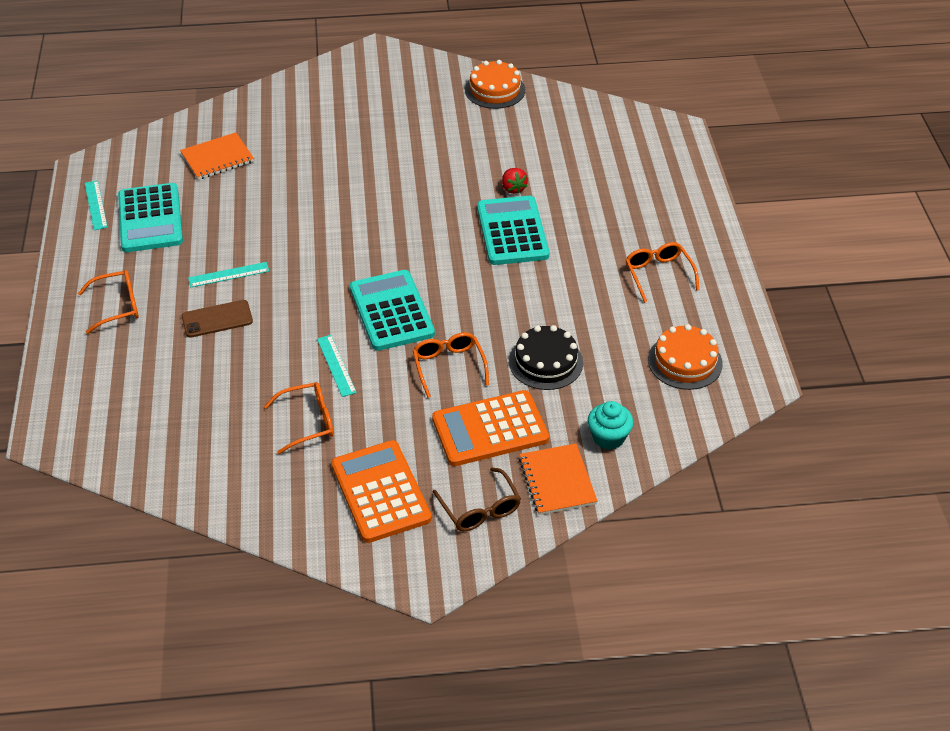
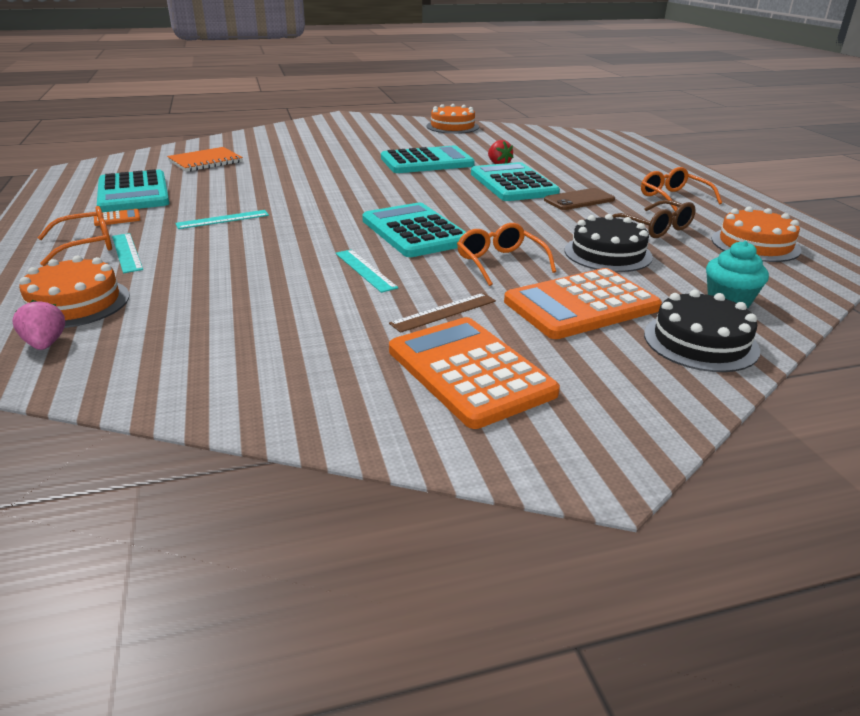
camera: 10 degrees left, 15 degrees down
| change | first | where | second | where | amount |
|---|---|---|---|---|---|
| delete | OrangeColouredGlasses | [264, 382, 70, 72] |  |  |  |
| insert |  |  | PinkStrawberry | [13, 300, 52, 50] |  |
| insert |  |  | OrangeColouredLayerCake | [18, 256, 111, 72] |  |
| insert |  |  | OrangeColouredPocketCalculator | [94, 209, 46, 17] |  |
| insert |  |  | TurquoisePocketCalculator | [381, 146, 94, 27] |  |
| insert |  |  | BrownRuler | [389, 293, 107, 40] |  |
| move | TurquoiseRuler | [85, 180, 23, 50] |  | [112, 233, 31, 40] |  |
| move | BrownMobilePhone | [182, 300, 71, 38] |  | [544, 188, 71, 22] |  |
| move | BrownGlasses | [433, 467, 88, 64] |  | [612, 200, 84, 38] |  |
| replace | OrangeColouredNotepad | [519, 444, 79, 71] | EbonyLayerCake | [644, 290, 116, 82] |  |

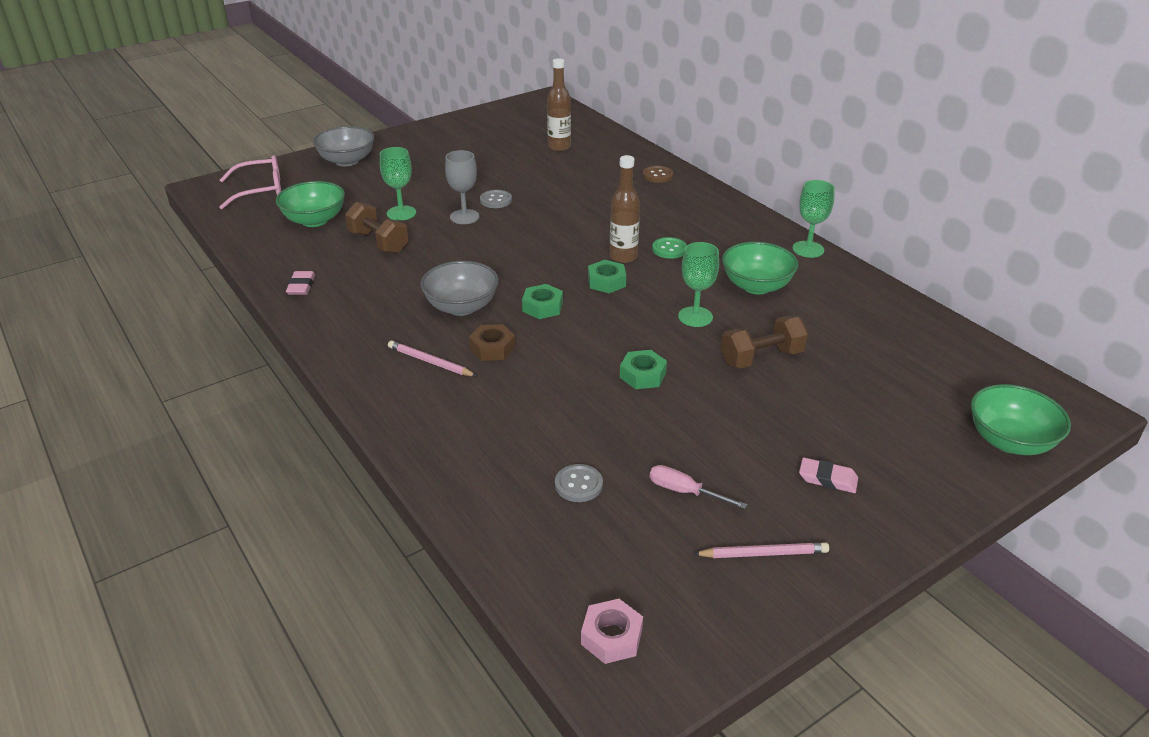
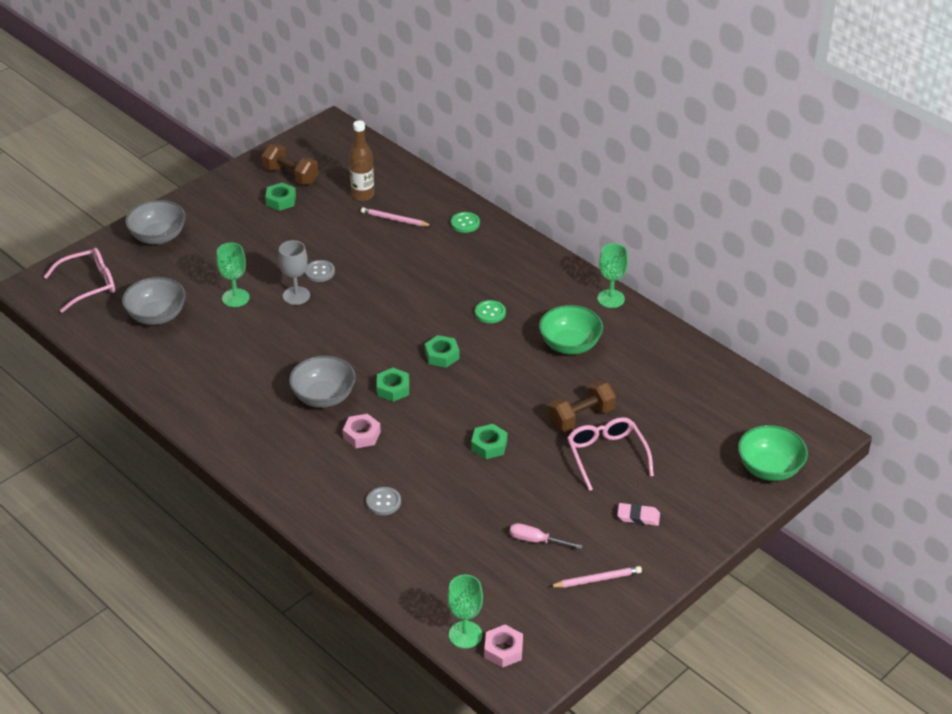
camera: 10 degrees left, 5 degrees up
| change | first | where | second | where | amount |
|---|---|---|---|---|---|
| delete | PinkEraser | [286, 271, 29, 24] |  |  |  |
| delete | BrownFlask | [610, 155, 30, 108] |  |  |  |
| insert |  |  | GreenHexagonNut | [265, 183, 31, 28] |  |
| insert |  |  | PinkGlasses | [567, 417, 87, 74] |  |
| move | BrownHandWeight | [345, 202, 63, 51] |  | [262, 144, 56, 41] |  |
| move | PinkLeadPencil | [388, 341, 89, 36] |  | [361, 207, 71, 19] |  |
| move | GreySewingButton | [555, 464, 48, 38] |  | [366, 487, 35, 28] |  |
| move | GreenWineGlass | [678, 242, 41, 85] |  | [447, 574, 36, 75] |  |
| recolor | GreenServingBowl | [276, 181, 69, 46] | GreyServingBowl | [122, 277, 64, 48] |  |
| recolor | BrownHexagonNut | [469, 324, 47, 37] | PinkHexagonNut | [343, 414, 38, 34] |  |
| recolor | BrownSewingButton | [643, 166, 30, 17] | GreenSewingButton | [451, 212, 29, 21] |  |

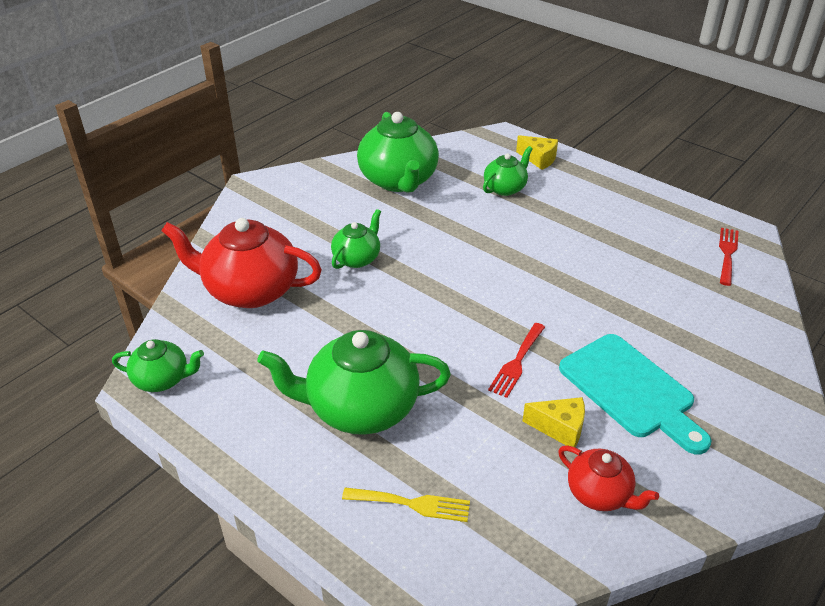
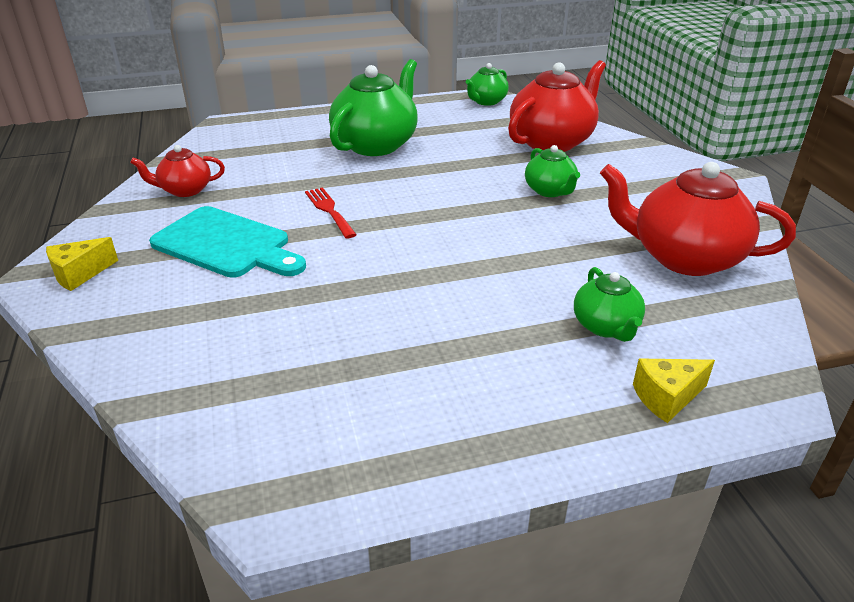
camera: 125 degrees right, 5 degrees down
| change | first | where | second | where | amount |
|---|---|---|---|---|---|
| delete | BrightYellowDinnerFork | [342, 487, 128, 35] |  |  |  |
| delete | ScarletDinnerFork | [719, 228, 20, 58] |  |  |  |
| move | BrightYellowPieceOfCheese | [522, 397, 63, 50] |  | [46, 237, 72, 54] |  |
| recolor | GreenChinaTeapot | [357, 112, 82, 81] | ScarletChinaTeapot | [600, 162, 196, 114] |  |
| rotate | TurquoiseCuttingBoard | [559, 334, 152, 121] |  | [149, 206, 157, 72] | 150 degrees counterclockwise |

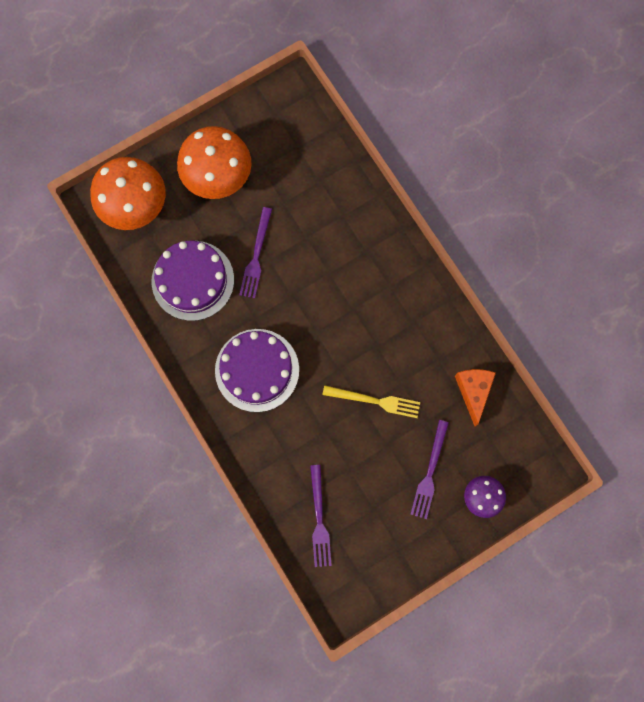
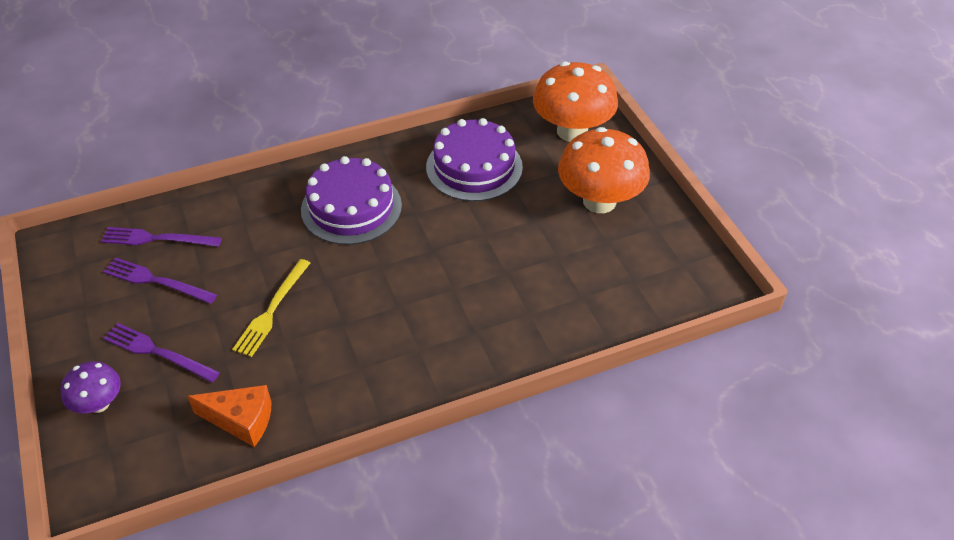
camera: 100 degrees right, 30 degrees down
| change | first | where | second | where | amount |
|---|---|---|---|---|---|
| move | RoyalPurpleDinnerFork | [239, 207, 33, 91] |  | [103, 258, 114, 46] |  |

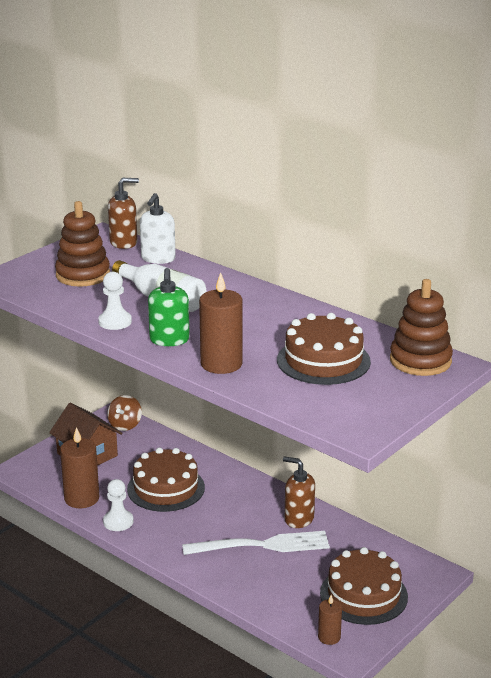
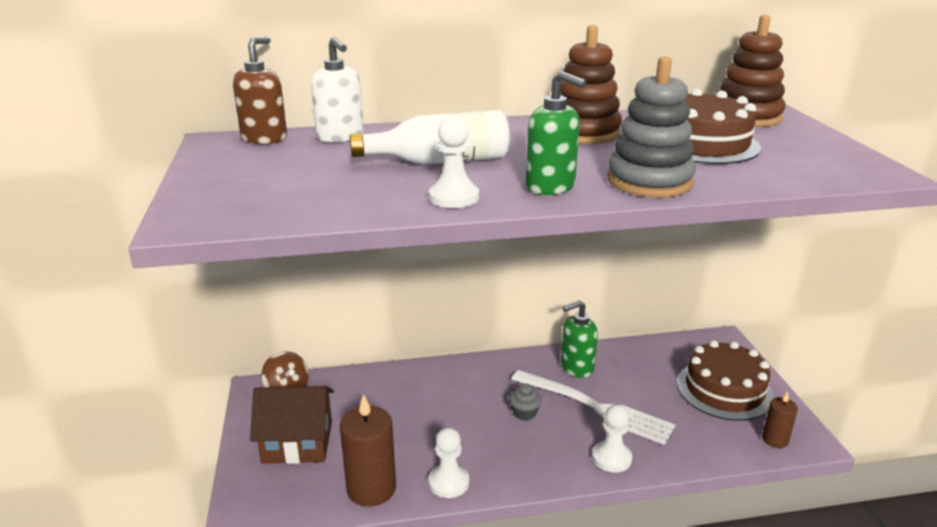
camera: 50 degrees left, 0 degrees up
| change | first | where | second | where | amount |
|---|---|---|---|---|---|
| delete | BrownLayerCake | [127, 447, 78, 65] |  |  |  |
| insert |  |  | GreyMuffin | [509, 383, 33, 38] |  |
| insert |  |  | PureWhitePawn | [592, 404, 40, 69] |  |
| move | BrownStackingRings | [55, 201, 55, 86] |  | [560, 25, 62, 119] |  |
| replace | BrownPillarCandle | [199, 272, 44, 102] | GreyStackingRings | [607, 56, 89, 141] |  |
| recolor | BrownSoapDispenser | [283, 456, 32, 72] | GreenSoapDispenser | [561, 300, 37, 78] |  |
| rotate | PureWhiteDinnerFork | [182, 531, 148, 24] |  | [511, 370, 164, 75] | 90 degrees clockwise |

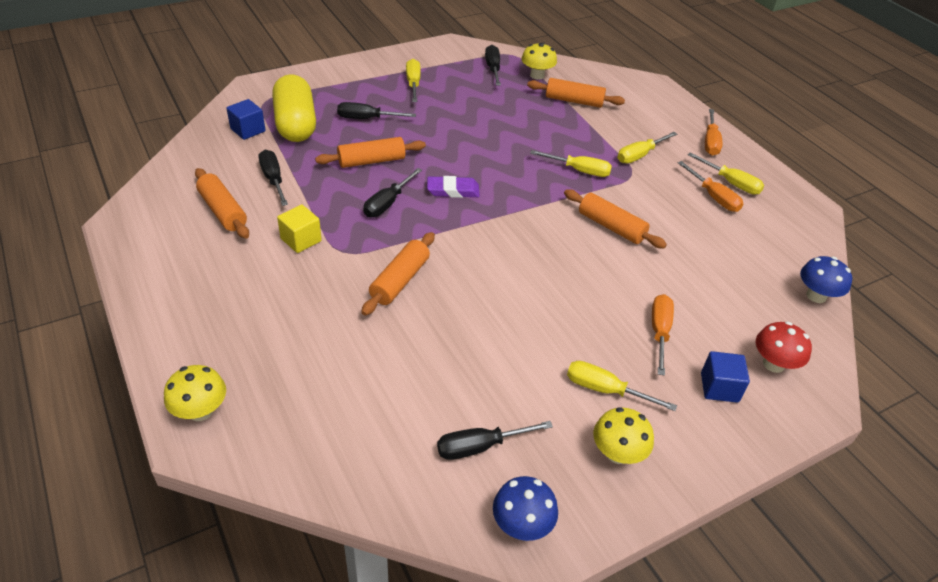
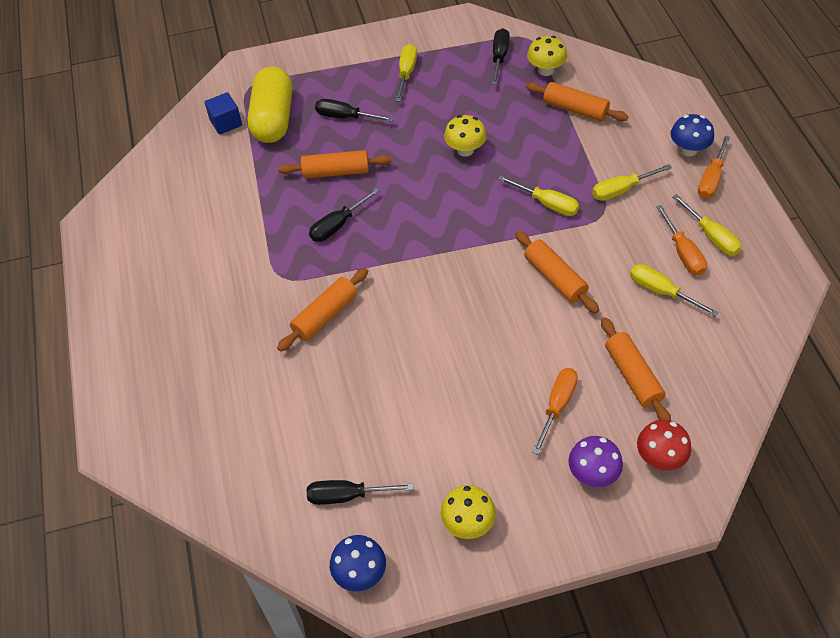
camera: 20 degrees right, 10 degrees up
| change | first | where | second | where | amount |
|---|---|---|---|---|---|
| delete | EbonyFlatScrewdriver | [259, 150, 29, 56] |  |  |  |
| delete | BrightYellowBlock | [277, 205, 45, 48] |  |  |  |
| delete | RoyalPurpleEraser | [427, 176, 53, 22] |  |  |  |
| move | BrightYellowToadstool | [164, 365, 62, 56] |  | [444, 115, 43, 42] |  |
| move | OrangeColouredDoughRoller | [195, 168, 54, 70] |  | [601, 317, 70, 104] |  |
| move | BrightYellowFlatScrewdriver | [567, 361, 110, 50] |  | [630, 264, 89, 53] |  |
| move | CobaltToadstool | [800, 256, 52, 47] |  | [671, 114, 43, 42] |  |
| replace | CobaltBlock | [701, 351, 49, 52] | RoyalPurpleToadstool | [568, 436, 55, 51] |  |

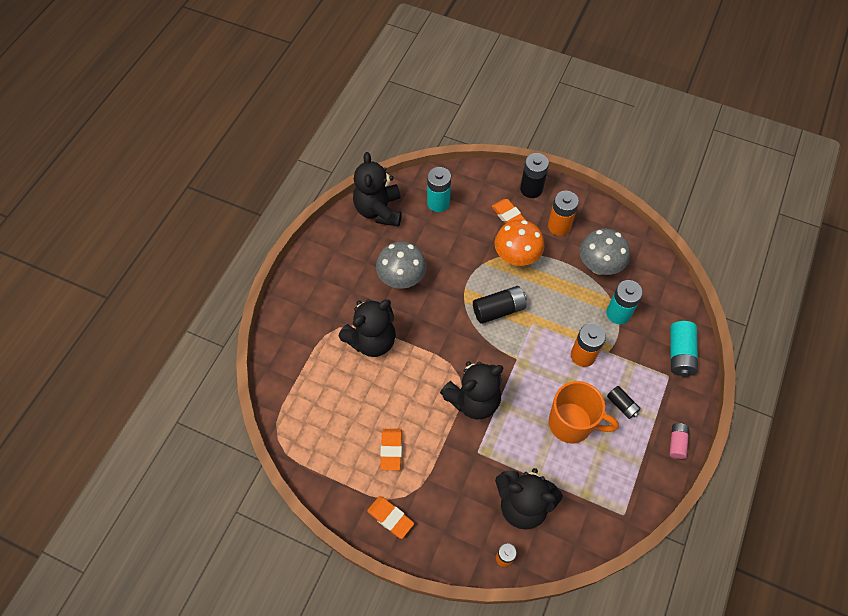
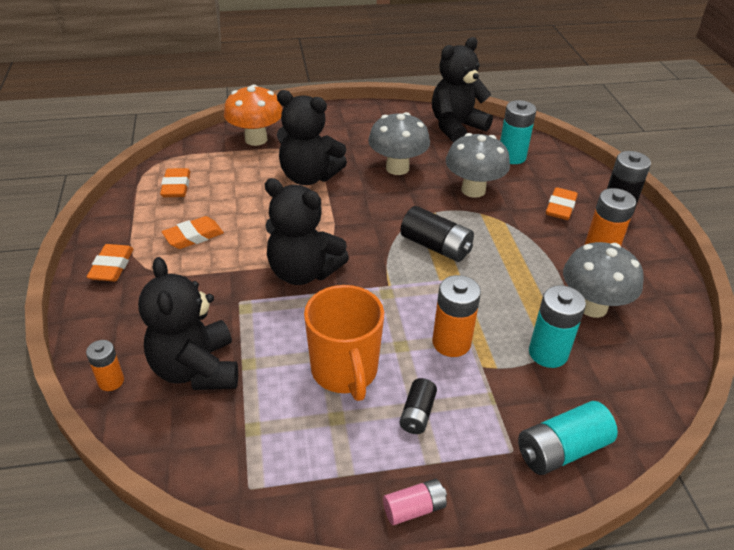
camera: 55 degrees right, 20 degrees down
| change | first | where | second | where | amount |
|---|---|---|---|---|---|
| insert |  |  | OrangeColouredEraser | [160, 168, 30, 29] |  |
| insert |  |  | GreyToadstool | [446, 133, 64, 65] |  |
| move | OrangeColouredToadstool | [495, 220, 50, 46] |  | [224, 85, 59, 61] |  |

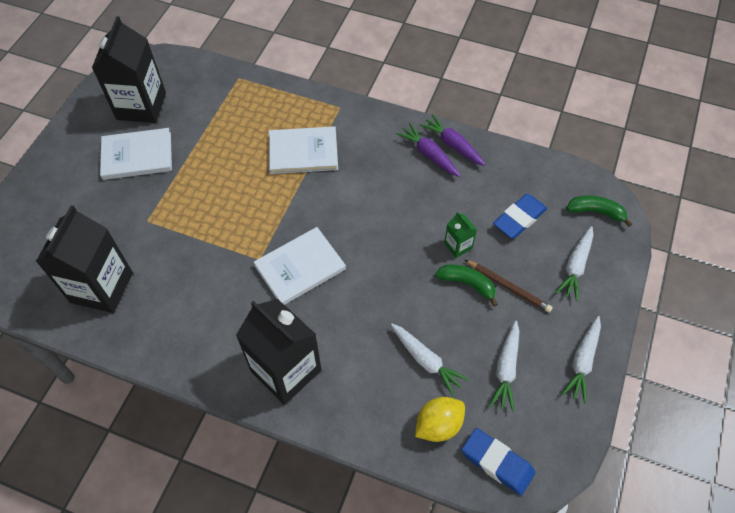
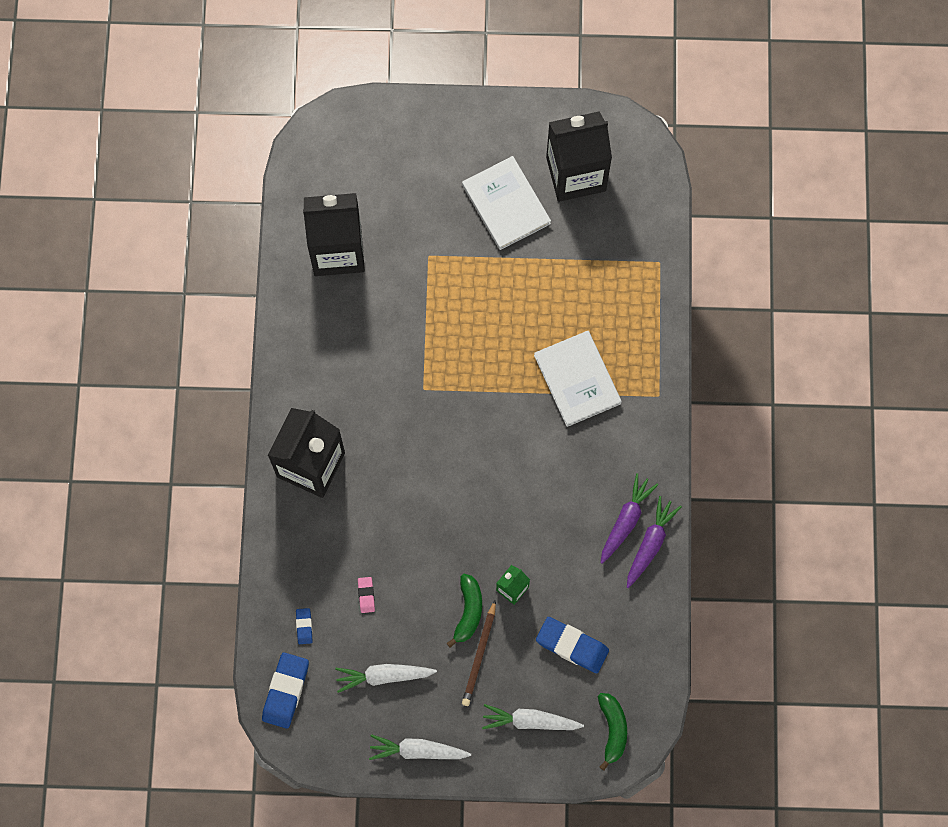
camera: 70 degrees right, 15 degrees up
| change | first | where | second | where | amount |
|---|---|---|---|---|---|
| delete | PureWhiteHardcover | [254, 227, 92, 78] |  |  |  |
| replace | PureWhiteToyCarrot | [391, 324, 78, 72] | PinkEraser | [358, 577, 17, 36] |  |
| replace | BrightYellowLemon | [415, 397, 50, 45] | CobaltEraser | [296, 608, 16, 36] |  |

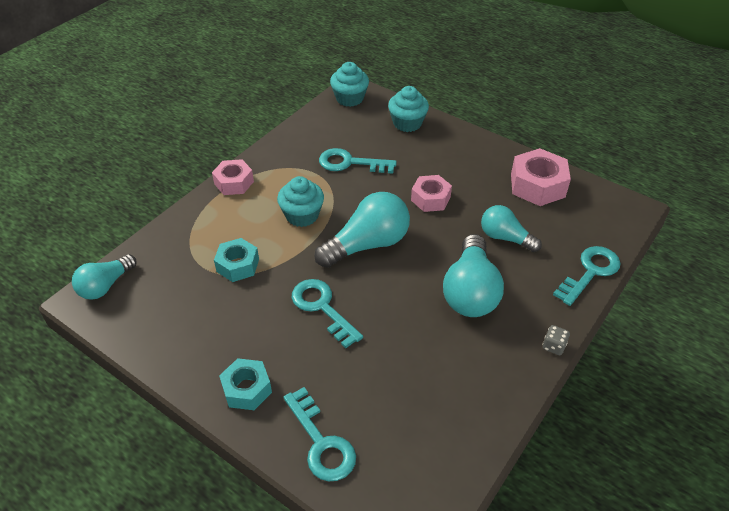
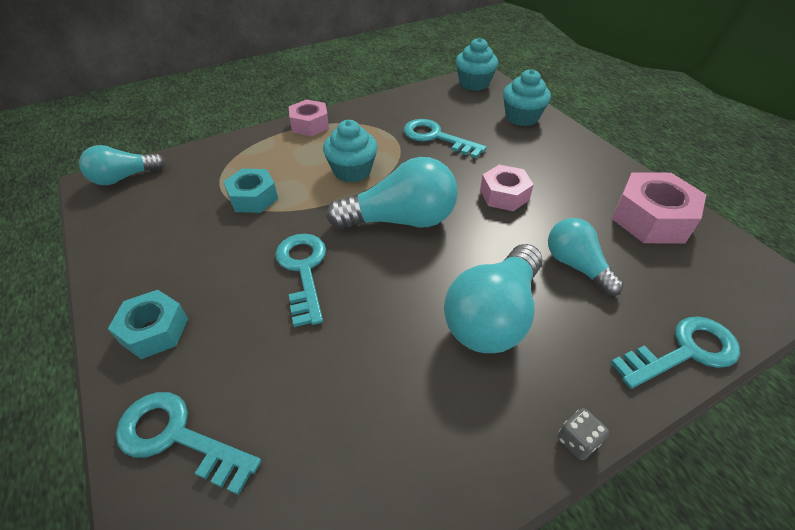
camera: 25 degrees right, 0 degrees up
| change | first | where | second | where | amount |
|---|---|---|---|---|---|
| rotate | TurquoiseLatchkey | [283, 387, 73, 94] |  | [116, 392, 145, 103] | 120 degrees clockwise |

